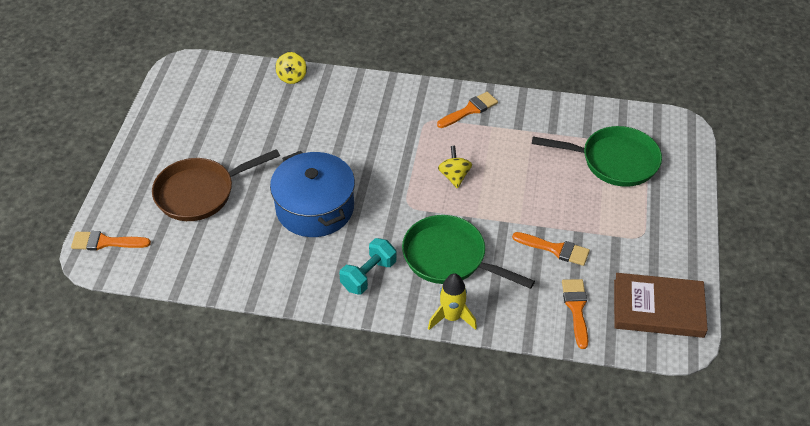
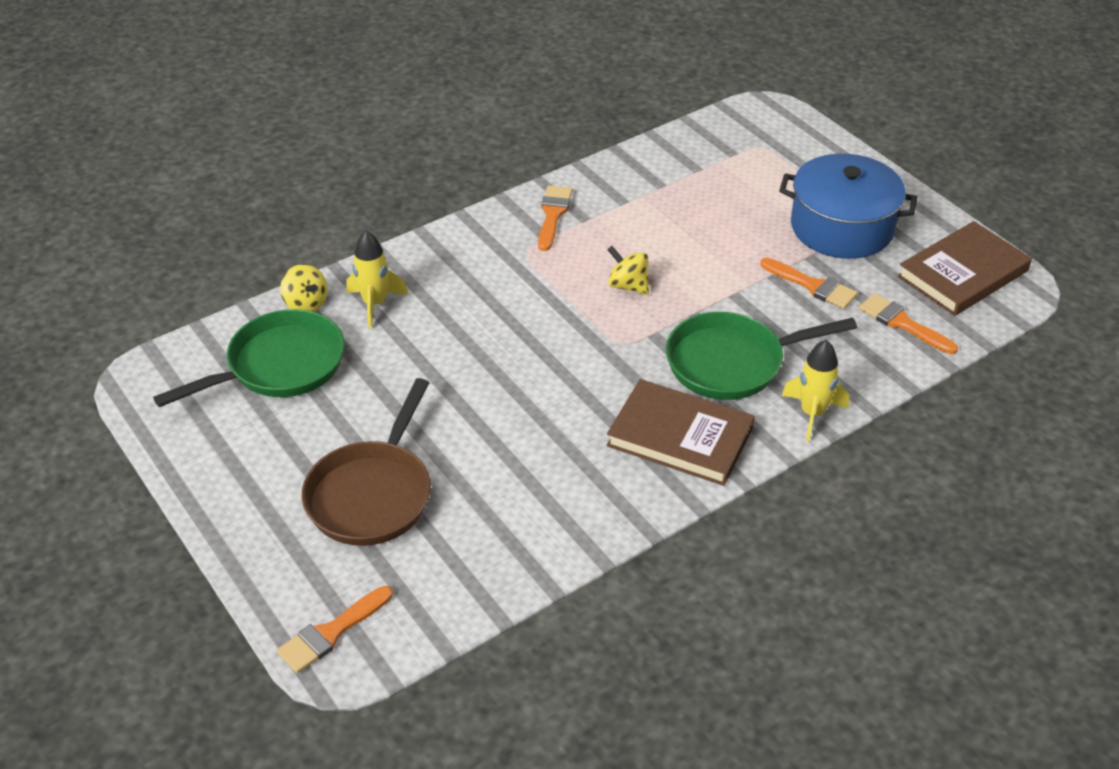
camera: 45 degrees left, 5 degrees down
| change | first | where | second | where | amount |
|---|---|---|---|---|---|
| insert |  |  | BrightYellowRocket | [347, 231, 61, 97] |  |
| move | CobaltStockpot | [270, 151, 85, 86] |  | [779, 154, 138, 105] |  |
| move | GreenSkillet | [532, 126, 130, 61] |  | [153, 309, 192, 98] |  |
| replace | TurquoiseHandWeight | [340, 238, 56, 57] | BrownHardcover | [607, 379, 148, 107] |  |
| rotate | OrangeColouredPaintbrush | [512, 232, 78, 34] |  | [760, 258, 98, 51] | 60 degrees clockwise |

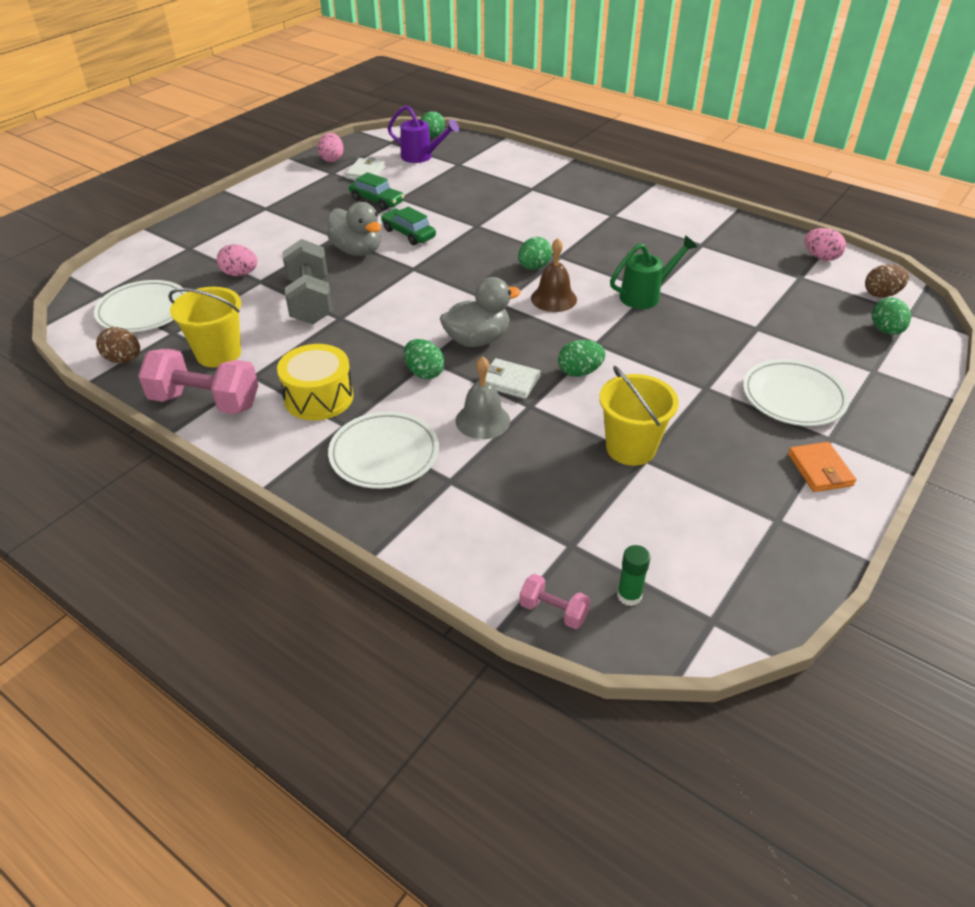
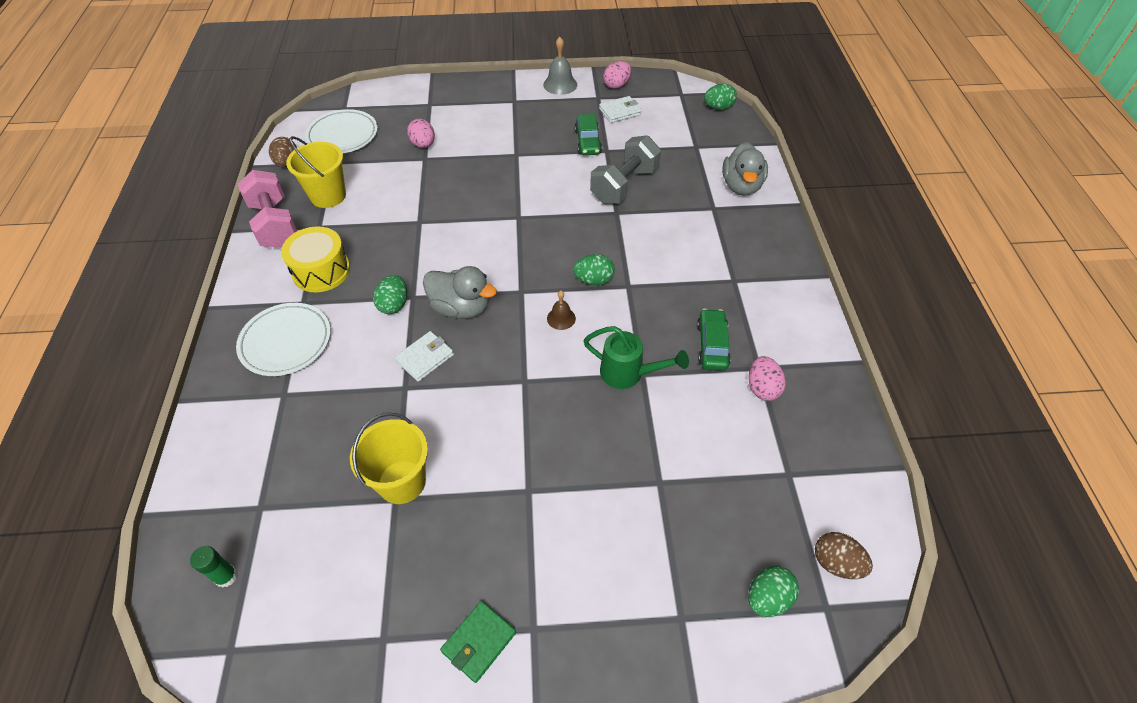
camera: 50 degrees right, 10 degrees up
| change | first | where | second | where | amount |
|---|---|---|---|---|---|
| delete | RoyalPurpleWateringCan | [388, 105, 71, 58] |  |  |  |
| delete | PinkHandWeight | [519, 574, 72, 55] |  |  |  |
| delete | GreenEggShape | [558, 340, 48, 37] |  |  |  |
| delete | PureWhiteDinnerPlate | [743, 359, 107, 67] |  |  |  |
| move | GreyHandWeight | [282, 239, 51, 85] |  | [590, 135, 71, 69] |  |
| move | GreyDuck | [327, 202, 54, 54] |  | [722, 142, 46, 54] |  |
| move | GreenToyCar | [381, 206, 55, 39] |  | [697, 309, 34, 62] |  |
| move | GreySchoolBell | [456, 356, 54, 83] |  | [543, 37, 34, 58] |  |
| move | PinkEggShape | [804, 228, 42, 33] |  | [749, 356, 37, 45] |  |
| recolor | OrangeColouredWallet | [788, 442, 69, 50] | GreenWallet | [440, 601, 76, 82] |  |
| rotate | PureWhiteWallet | [486, 358, 55, 41] |  | [394, 331, 60, 51] | 60 degrees clockwise |
| resize | BrownSchoolBell | [531, 238, 46, 74] |  | [547, 291, 29, 39] | x0.63 |

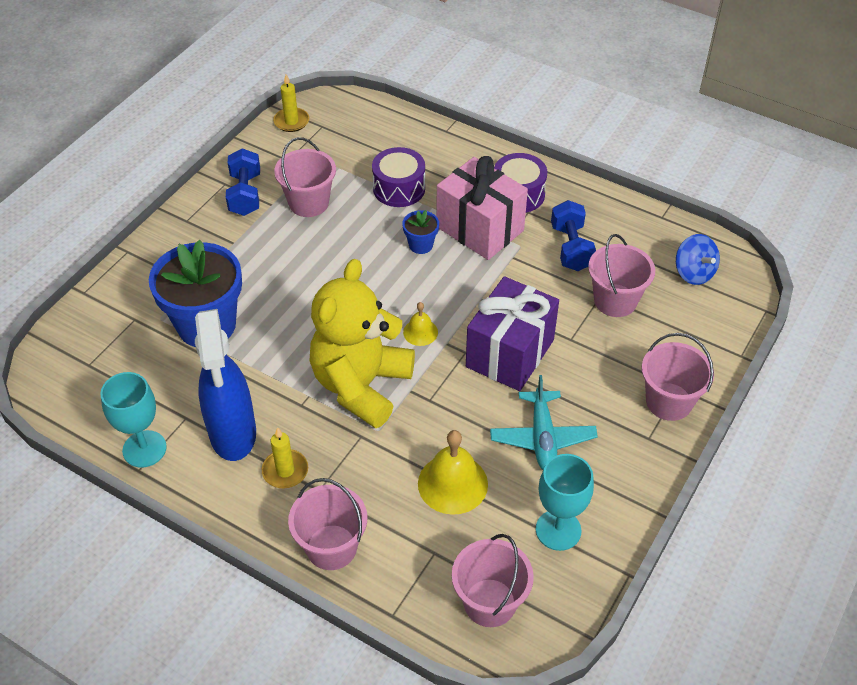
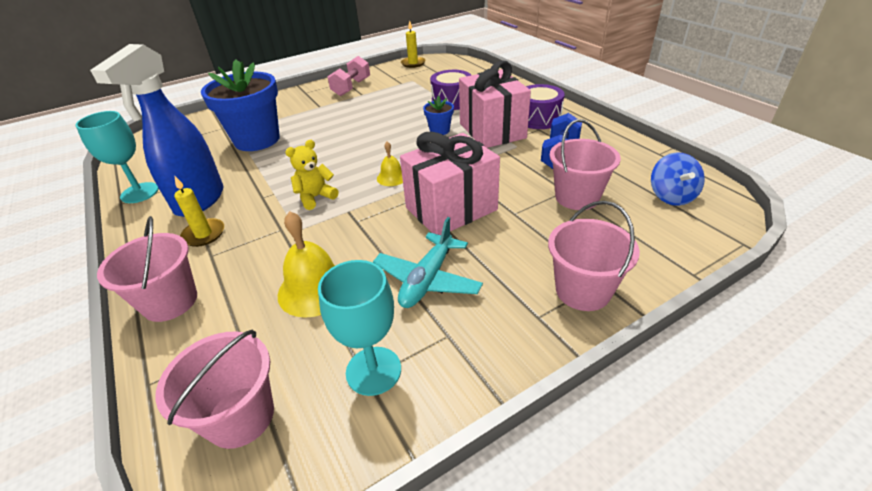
camera: 30 degrees right, 10 degrees down
| change | first | where | second | where | amount |
|---|---|---|---|---|---|
| delete | PinkPail | [274, 137, 62, 80] |  |  |  |
| recolor | CobaltHandWeight | [226, 148, 34, 68] | PinkHandWeight | [327, 56, 43, 40] |  |
| recolor | RoyalPurplePresent | [466, 276, 93, 115] | PinkPresent | [400, 132, 100, 103] |  |
| resize | BrightYellowTeddy | [309, 259, 106, 169] |  | [285, 140, 53, 70] | x0.44 |

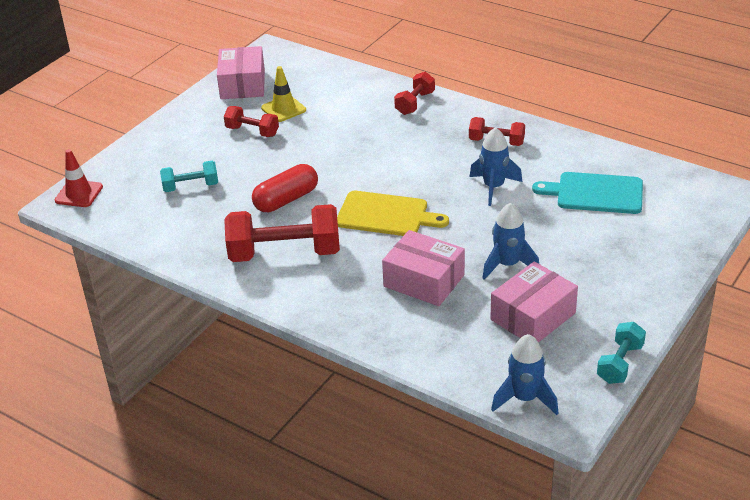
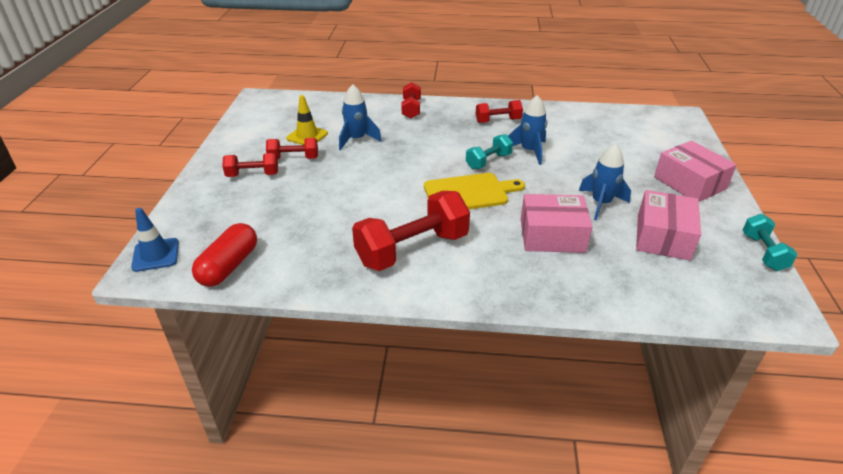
camera: 30 degrees left, 0 degrees up
| change | first | where | second | where | amount |
|---|---|---|---|---|---|
| delete | TurquoiseCuttingBoard | [532, 172, 111, 42] |  |  |  |
| insert |  |  | ScarletHandWeight | [223, 153, 55, 24] |  |
| move | TurquoiseHandWeight | [160, 161, 58, 31] |  | [466, 134, 47, 35] |  |
| move | PinkBox | [217, 46, 48, 53] |  | [654, 141, 83, 61] |  |
| move | ScarletCapsule | [252, 164, 66, 48] |  | [192, 223, 65, 64] |  |
| move | CobaltRocket | [491, 334, 67, 81] |  | [339, 84, 43, 66] |  |
| recolor | ScarletSafetyCone | [55, 149, 48, 58] | CobaltSafetyCone | [131, 208, 48, 64] |  |

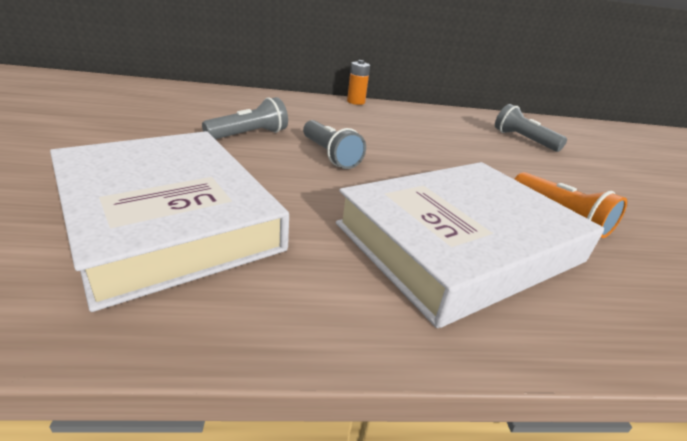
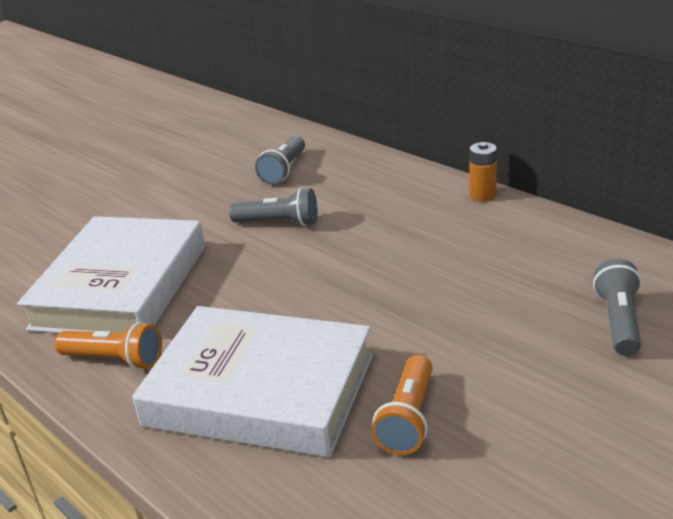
camera: 55 degrees right, 0 degrees up
| change | first | where | second | where | amount |
|---|---|---|---|---|---|
| insert |  |  | OrangeColouredFlashlight | [55, 322, 107, 48] |  |
| move | GreyFlashlight | [303, 120, 63, 49] |  | [255, 136, 50, 49] |  |

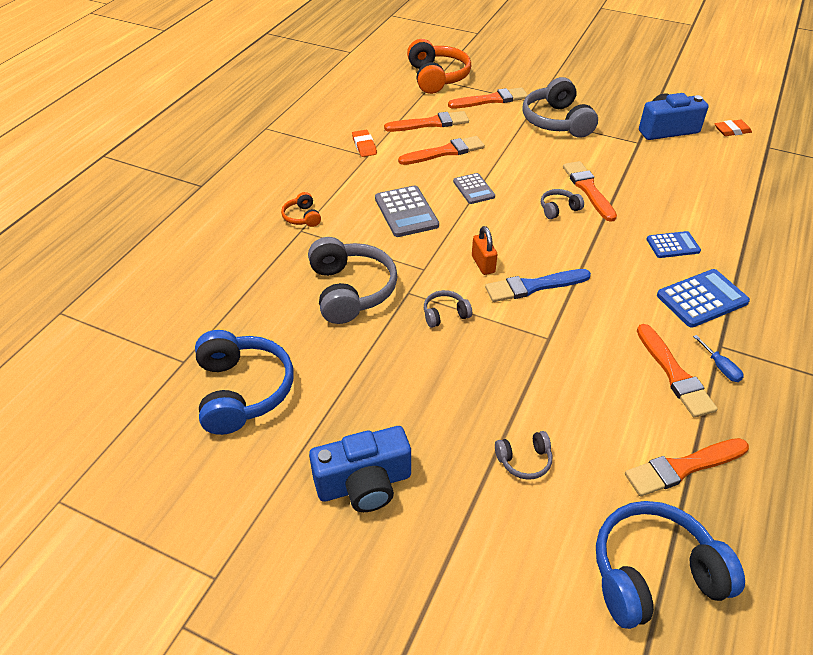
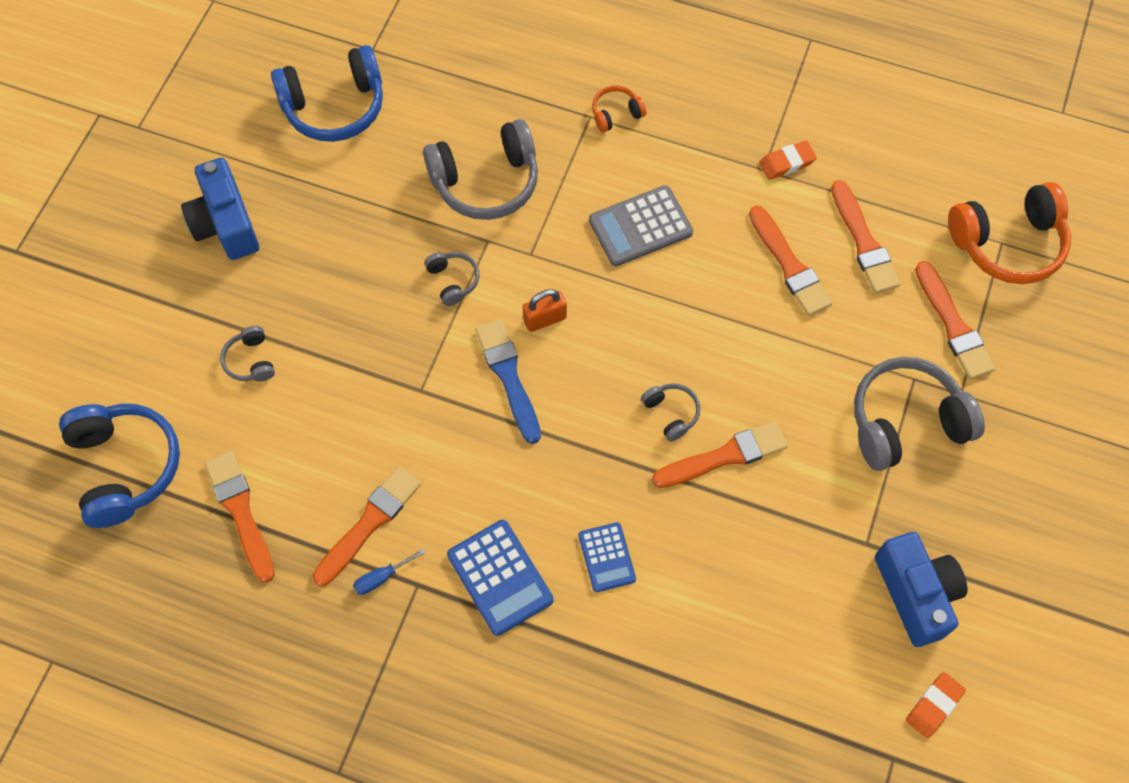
camera: 85 degrees right, 20 degrees up
| change | first | where | second | where | amount |
|---|---|---|---|---|---|
| delete | GreyPocketCalculator | [453, 173, 42, 31] |  |  |  |
| rotate | OrangeColouredPaintbrush | [637, 324, 81, 94] |  | [312, 466, 109, 120] | 150 degrees clockwise |
| rotate | OrangeColouredEraser | [715, 120, 37, 16] |  | [906, 672, 60, 66] | 60 degrees clockwise |

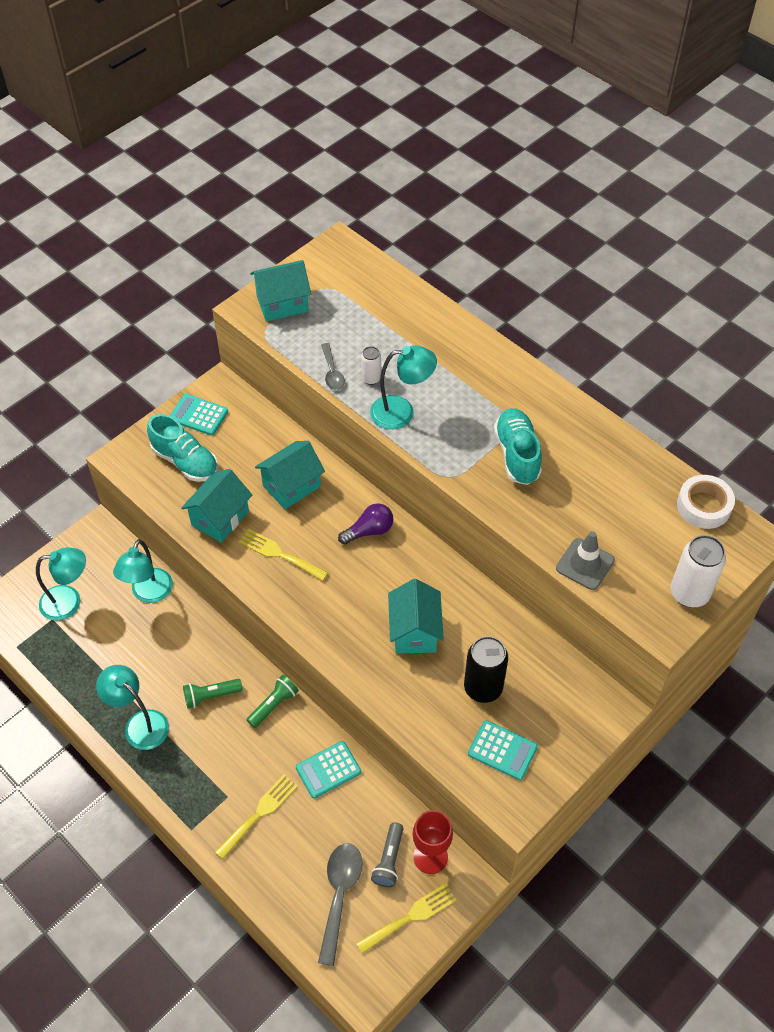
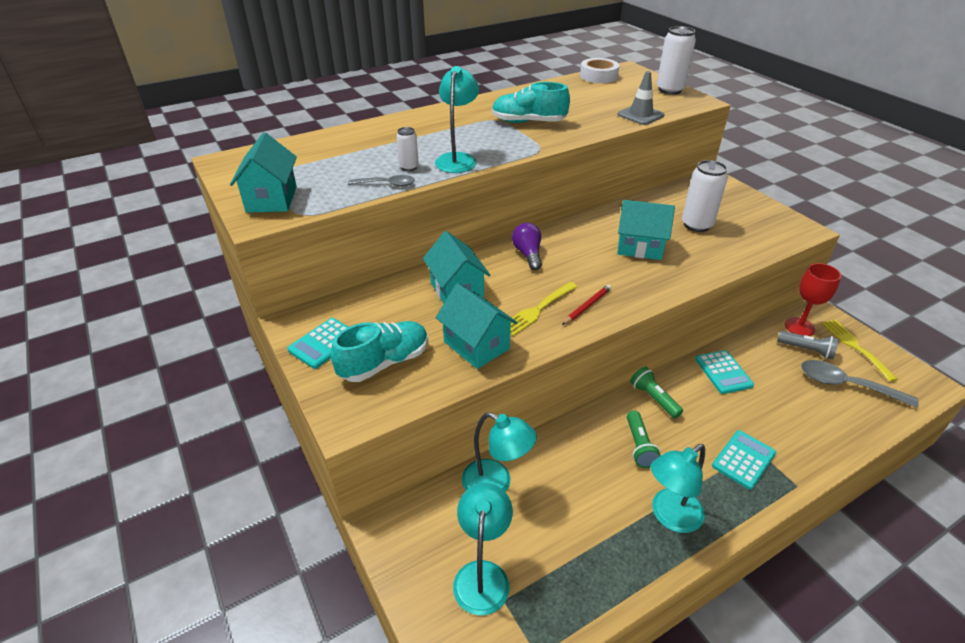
camera: 75 degrees left, 15 degrees down
| change | first | where | second | where | amount |
|---|---|---|---|---|---|
| delete | BrightYellowDinnerFork | [215, 775, 83, 84] |  |  |  |
| insert |  |  | ScarletLeadPencil | [562, 284, 49, 41] |  |
| move | TurquoisePocketCalculator | [468, 720, 70, 60] |  | [712, 430, 64, 60] |  |
| recolor | EbonySodaCan | [464, 636, 44, 67] | PureWhiteSodaCan | [682, 160, 46, 72] |  |

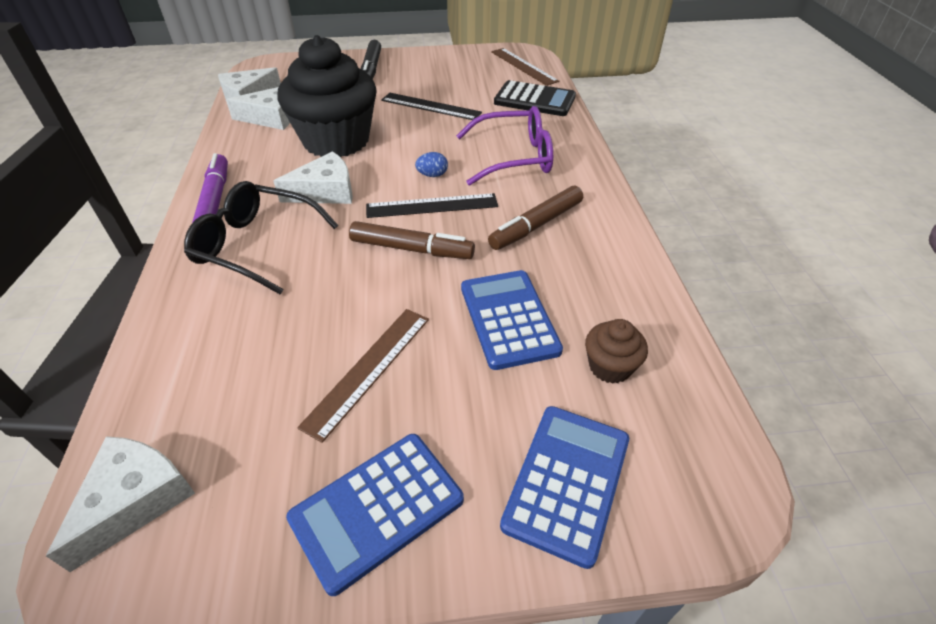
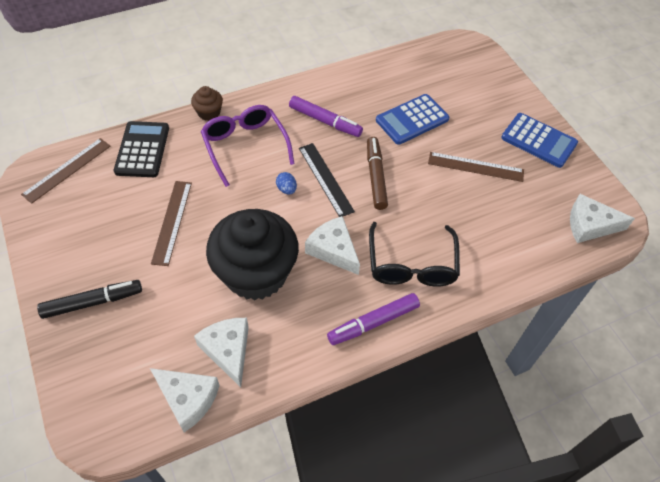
camera: 110 degrees left, 10 degrees up
| change | first | where | second | where | amount |
|---|---|---|---|---|---|
| delete | CobaltPocketCalculator | [500, 406, 129, 163] |  |  |  |
| move | BrownMuffin | [585, 319, 63, 65] |  | [191, 86, 32, 35] |  |
| recolor | EbonyRuler | [381, 93, 101, 27] | BrownRuler | [151, 181, 41, 85] |  |
| recolor | BrownMarkerPen | [488, 186, 95, 64] | RoyalPurpleMarkerPen | [289, 96, 74, 41] |  |

